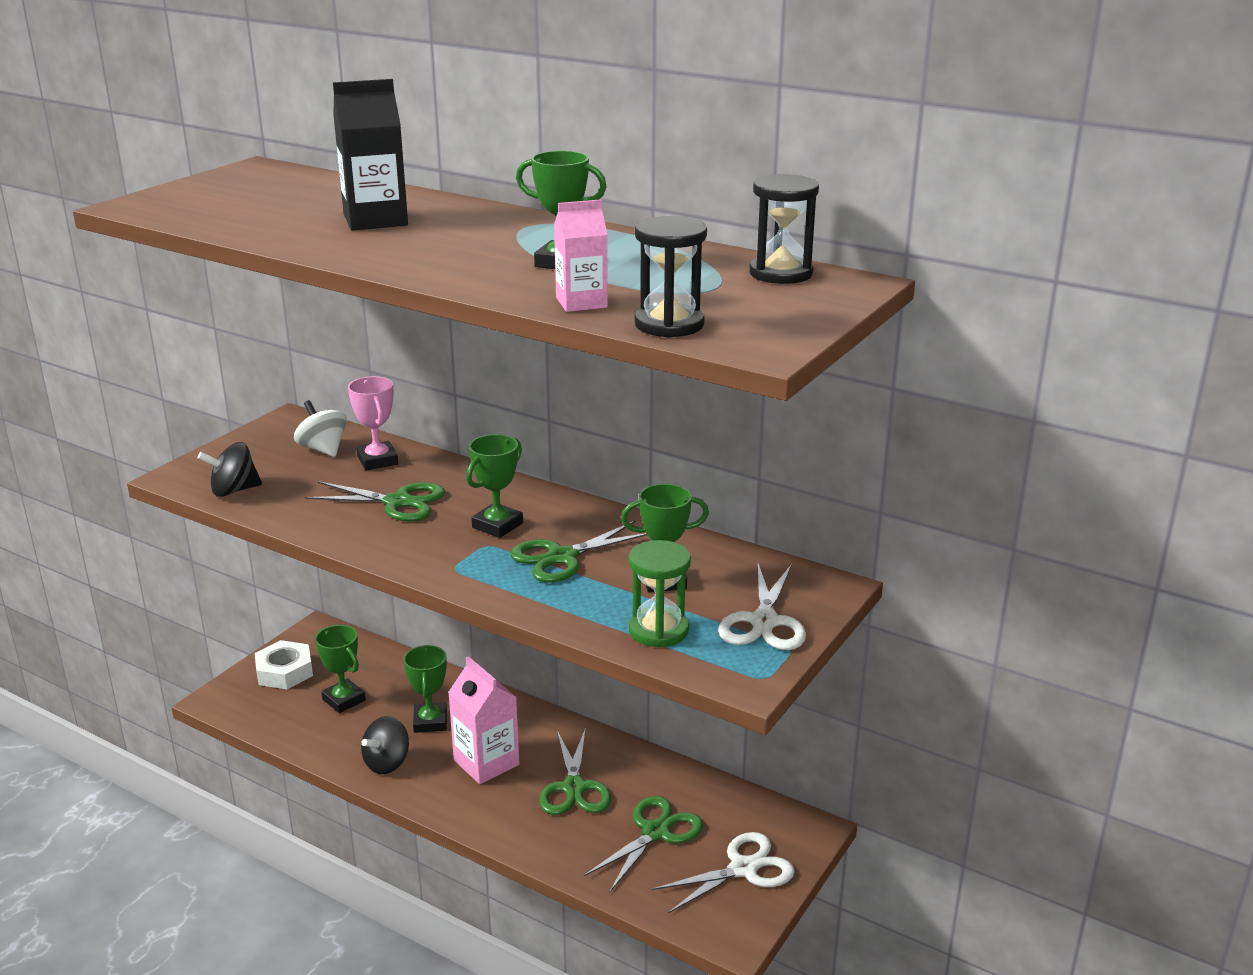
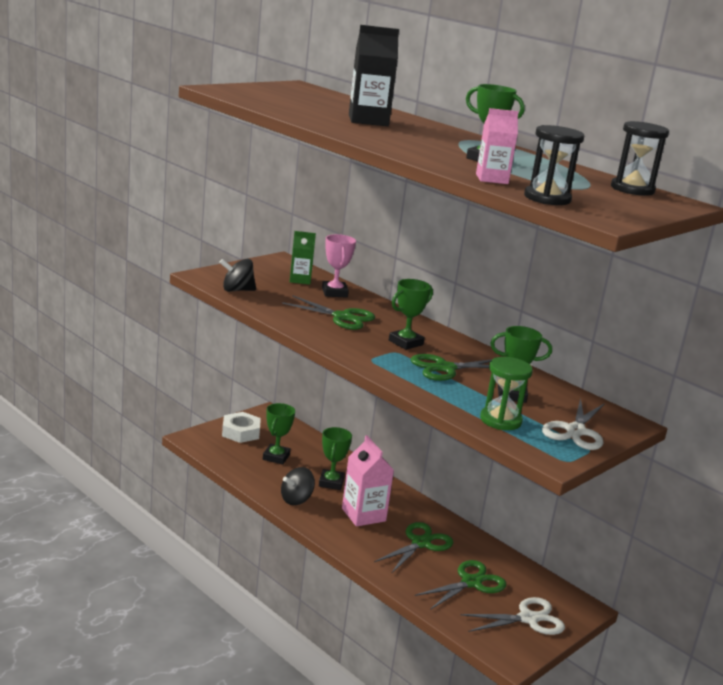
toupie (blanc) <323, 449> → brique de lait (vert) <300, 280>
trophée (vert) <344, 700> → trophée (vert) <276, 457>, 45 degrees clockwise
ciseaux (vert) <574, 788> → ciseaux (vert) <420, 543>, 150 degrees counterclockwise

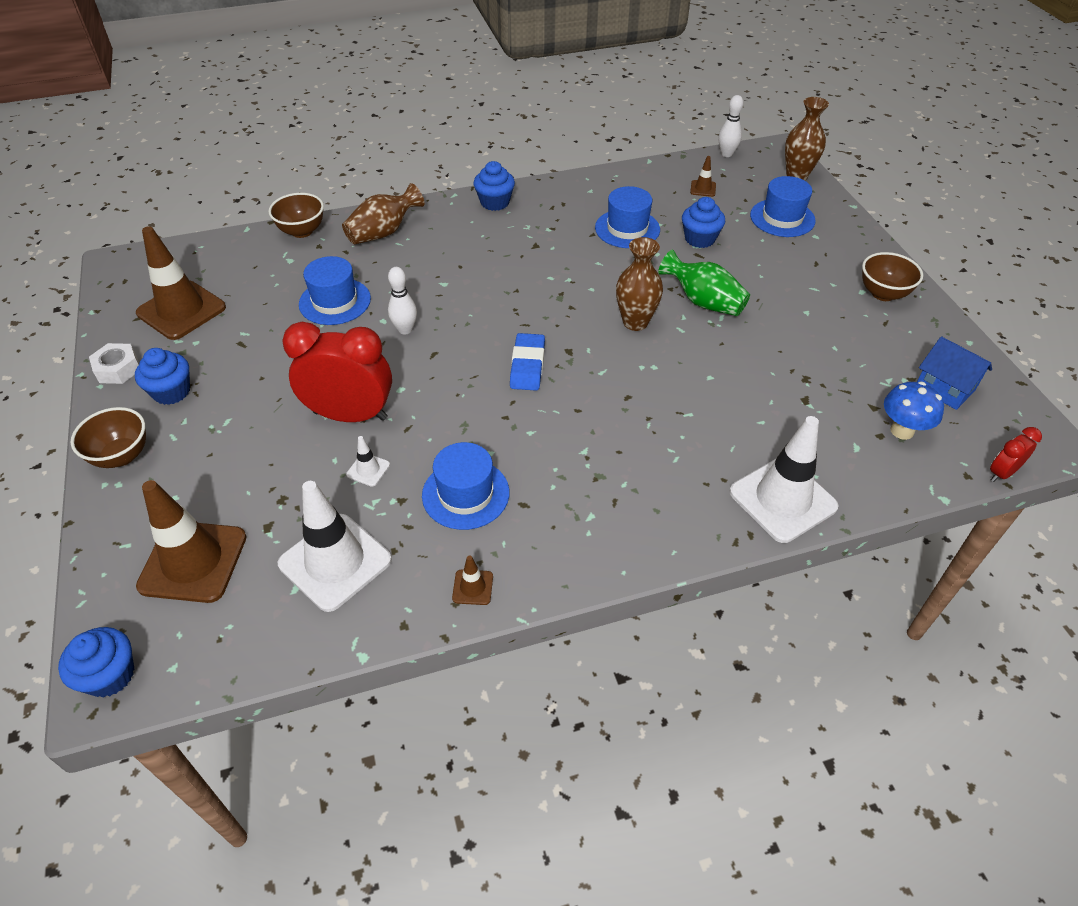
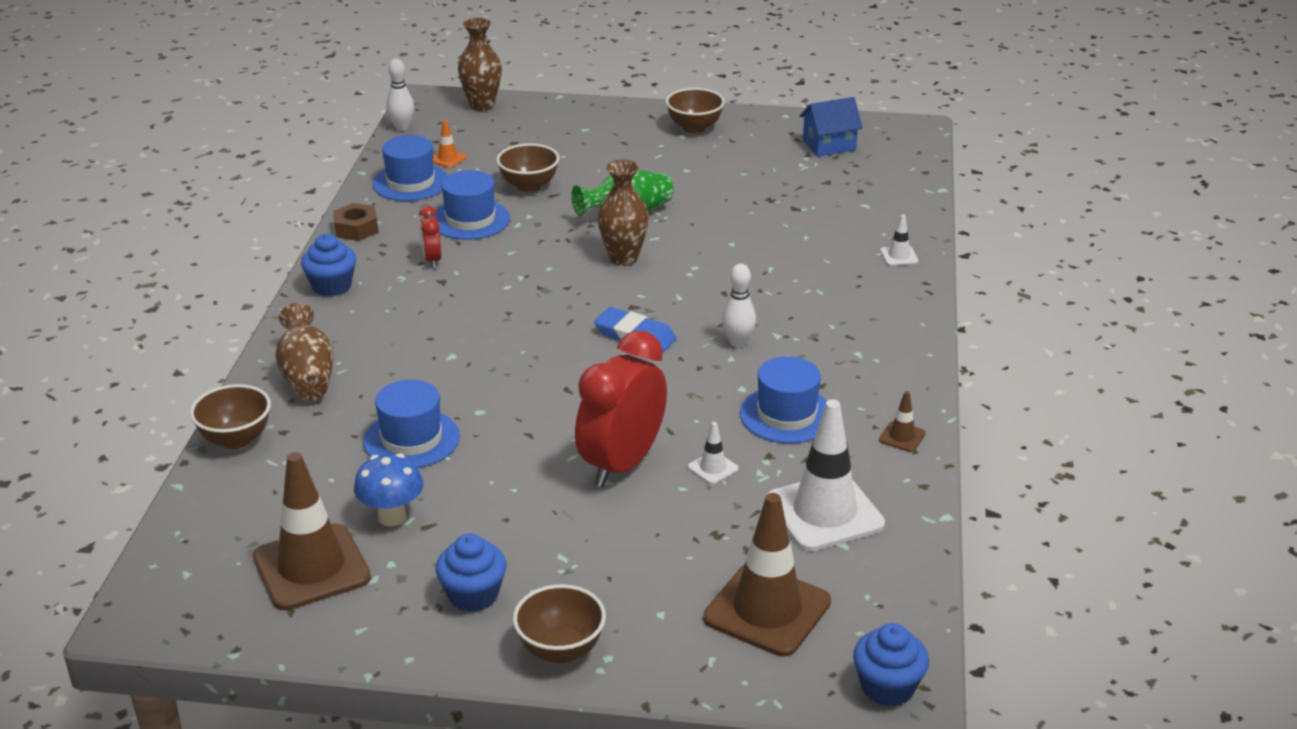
cône de chantier (marron) <703, 188> → cône de chantier (orange) <447, 158>
chapeau (bleu) <782, 218> → chapeau (bleu) <410, 182>, moved
muffin (bleu) <700, 239> → bol (marron) <529, 186>
quille (blanc) <405, 329> → quille (blanc) <738, 342>, moved
écrou (blanc) <118, 369> → -
champignon (bleu) <902, 431> → champignon (bleu) <392, 517>, moved
cône de chantier (blanc) <782, 499> → cône de chantier (blanc) <899, 256>, x0.43
réveil (rouge) <1001, 473> → réveil (rouge) <432, 260>, moved
- → écrou (marron) <356, 229>

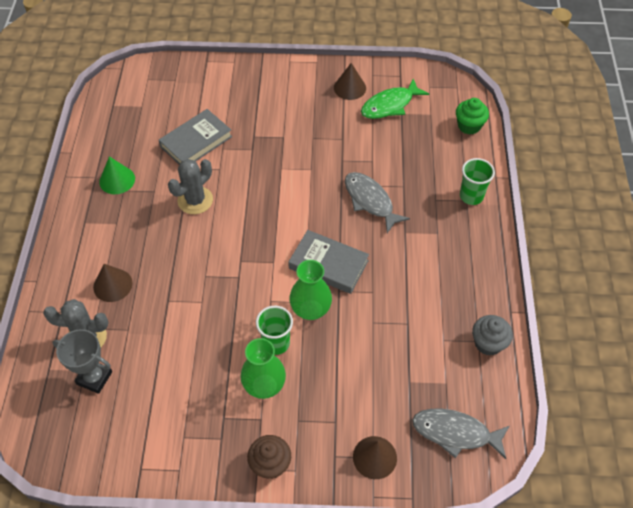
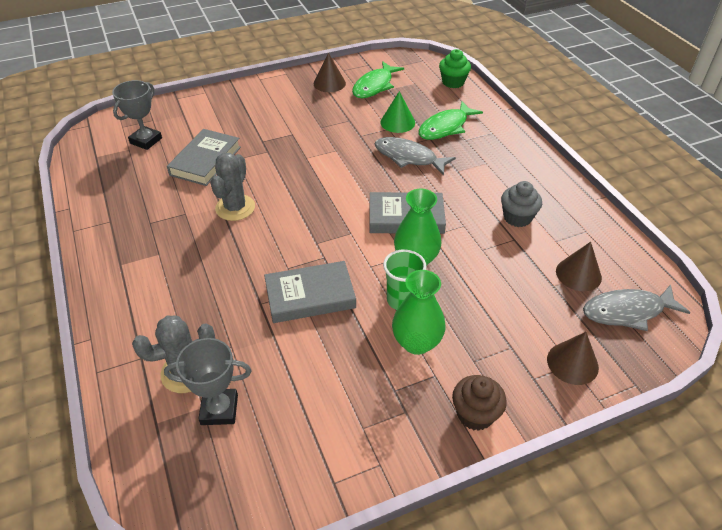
cône (vert) <117, 180> → cône (vert) <397, 122>, moved
gobelet (vert) <471, 196> → -
cône (marron) <112, 285> → cône (marron) <578, 274>, moved
muffin (gris) <488, 343> → muffin (gris) <517, 217>, moved
- → trophée (gris) <146, 141>
- → poisson (vert) <445, 127>
- → livre (gris) <310, 296>

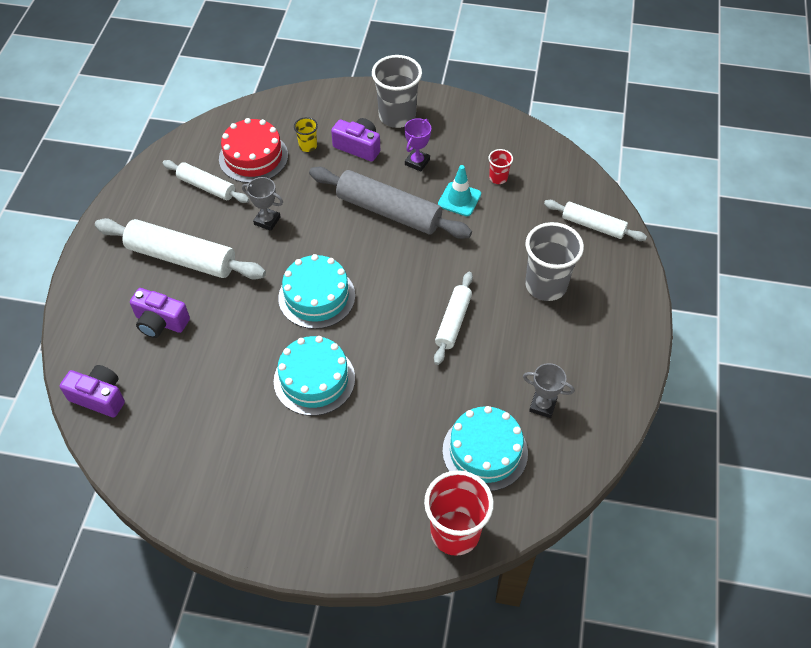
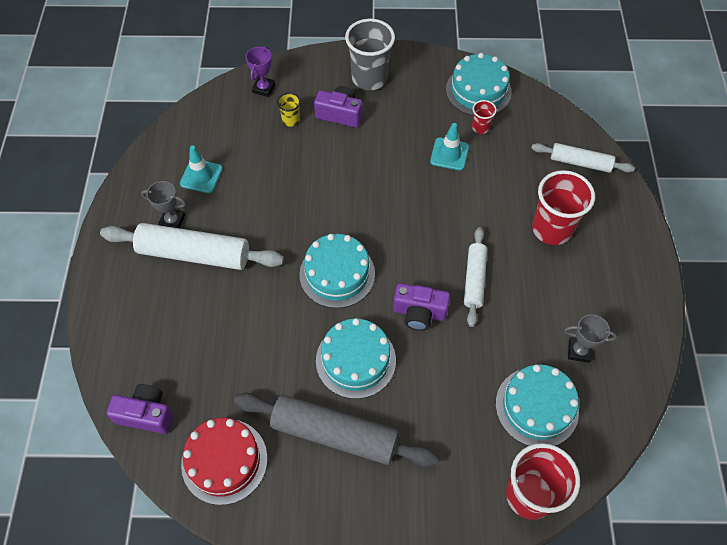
gâteau (rouge) <253, 157> → gâteau (rouge) <224, 461>, moved
trophée (violet) <417, 162> → trophée (violet) <264, 88>, moved
rouleau à pâtisserie (blanc) <206, 187> → cône de chantier (turquoise) <201, 176>
rouleau à pâtisserie (gris) <389, 211> → rouleau à pâtisserie (gris) <335, 434>, moved
trophée (gris) <267, 221> → trophée (gris) <172, 221>, moved
gobelet (gris) <546, 285> → gobelet (rouge) <551, 229>
appareil photo (violet) <160, 322> → appareil photo (violet) <419, 313>, moved
- → gâteau (turquoise) <478, 90>

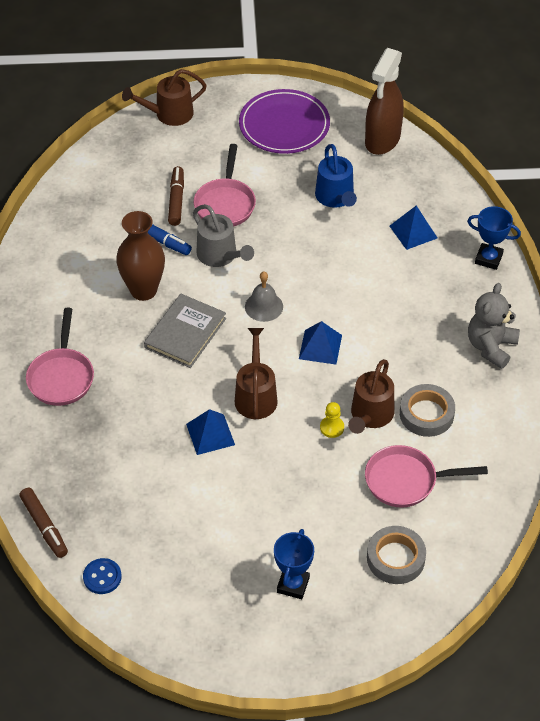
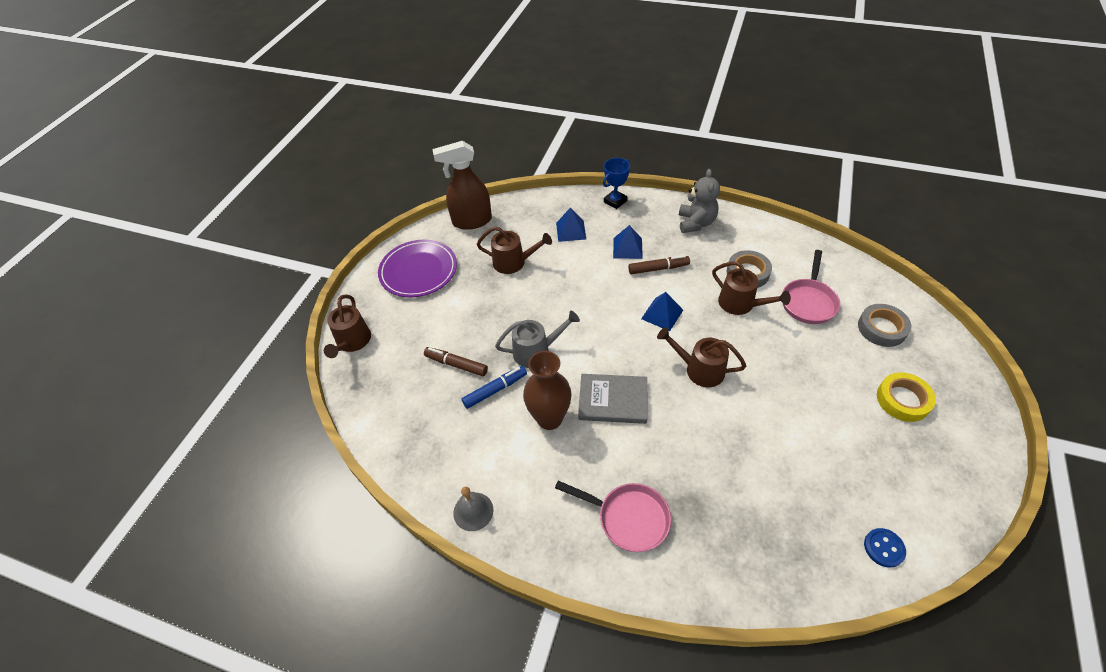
vaporisateur (marron) <382, 140> → vaporisateur (marron) <471, 221>, 120 degrees clockwise
poêle (rose) <225, 203> → -
arrosoir (bleu) <336, 198> → arrosoir (marron) <514, 262>
cloche (gris) <264, 306> → cloche (gris) <473, 511>, moved
ours en peluche (gris) <491, 347> → ours en peluche (gris) <696, 223>, 135 degrees counterclockwise
livre (gris) <185, 333> → livre (gris) <613, 400>, 45 degrees counterclockwise
pion (jaune) <332, 427> → -
pyramide (bleu) <210, 434> → pyramide (bleu) <627, 248>, moved
feutre (marron) <44, 526> → feutre (marron) <658, 268>, moved
trophée (bleu) <293, 585> → ruban adhésif (jaune) <903, 400>

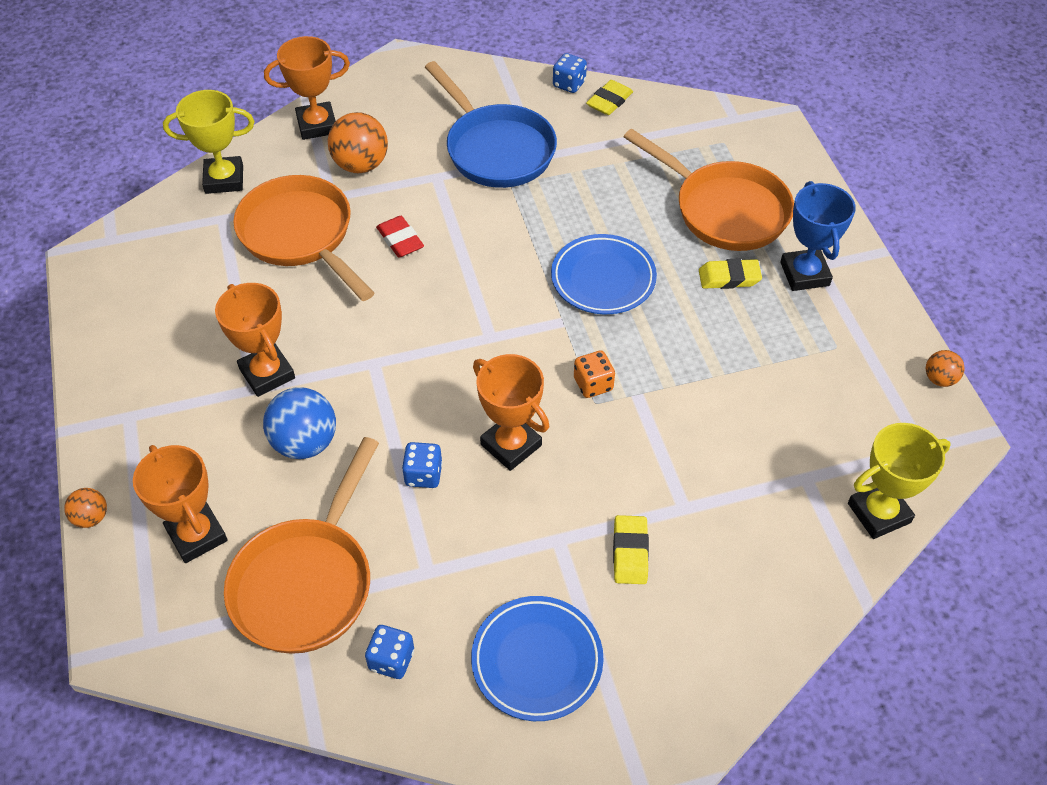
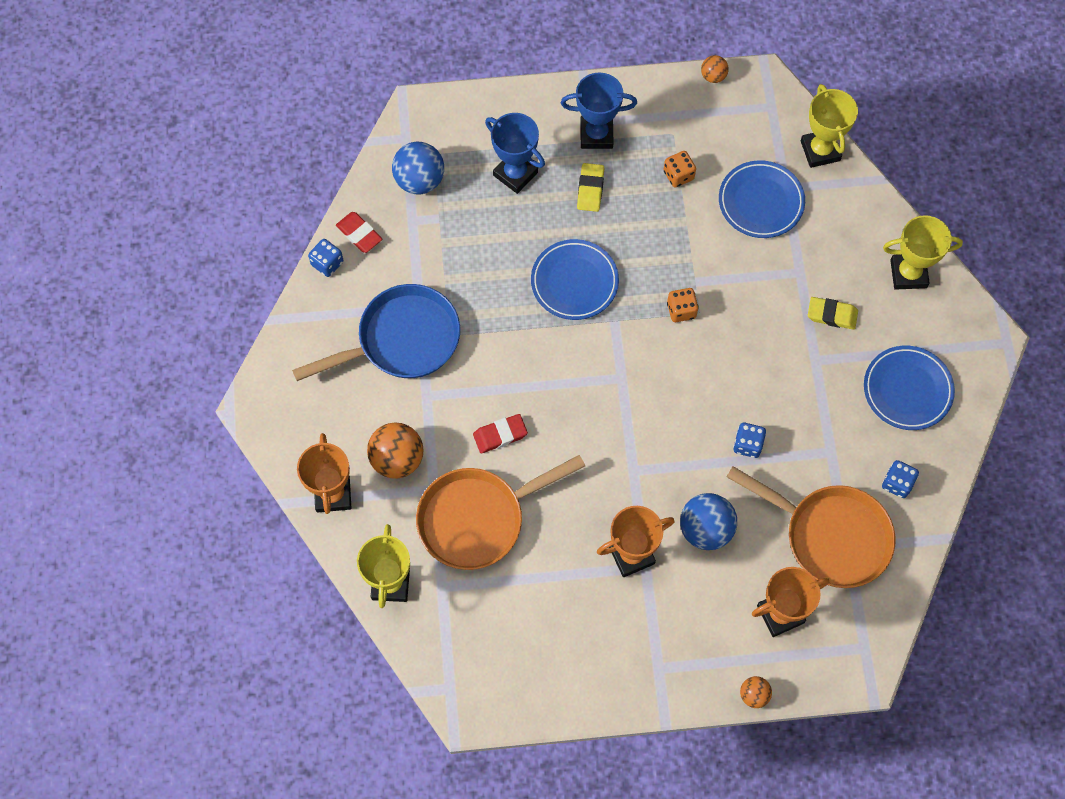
gomme (jaune) <609, 101> → gomme (rouge) <359, 234>
poêle (orange) <724, 210> → trophée (bleu) <515, 174>
trophée (orange) <511, 445> → -
- → balle (bleu) <419, 180>
- → dé (orange) <678, 175>
- → assiette (bleu) <761, 202>
- → trophée (jaune) <908, 274>

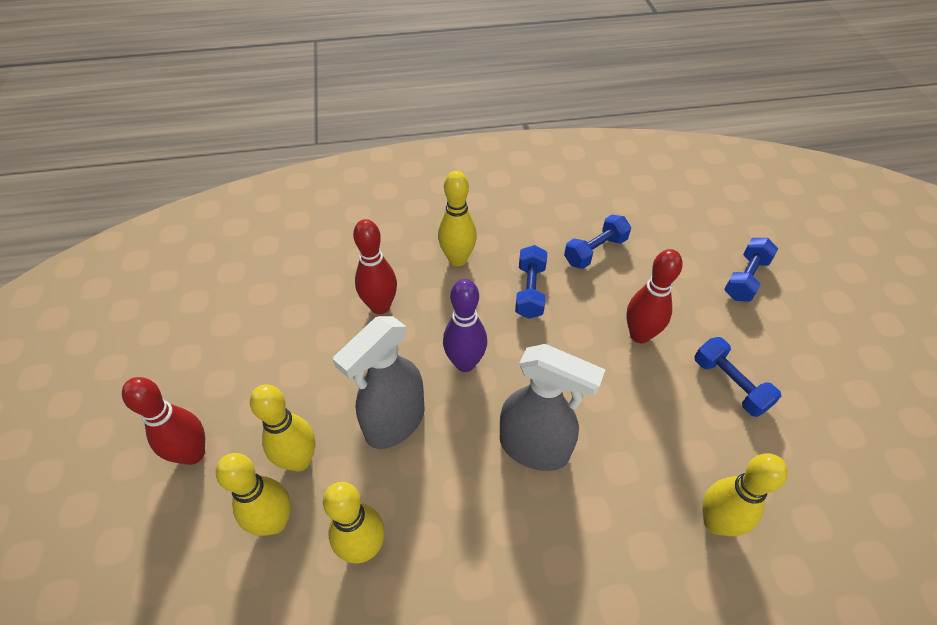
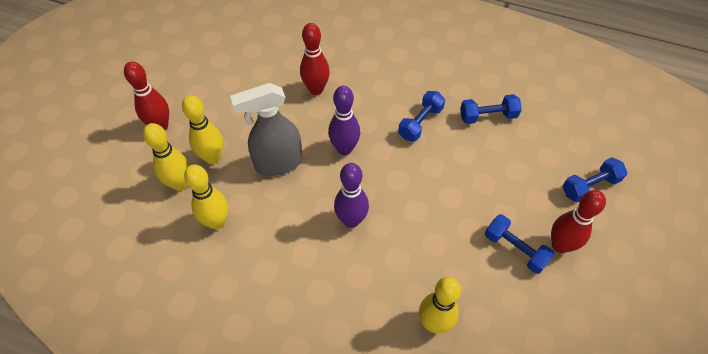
quille (jaune) <457, 259> → -
quille (rouge) <639, 335> → quille (rouge) <560, 245>, moved
haltère (bleu) <730, 384> → haltère (bleu) <515, 249>, 45 degrees counterclockwise
vaporisateur (gris) <535, 448> → quille (violet) <351, 220>

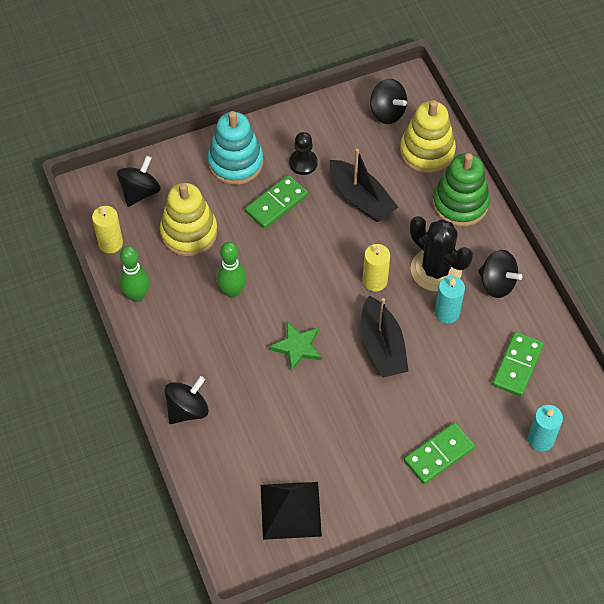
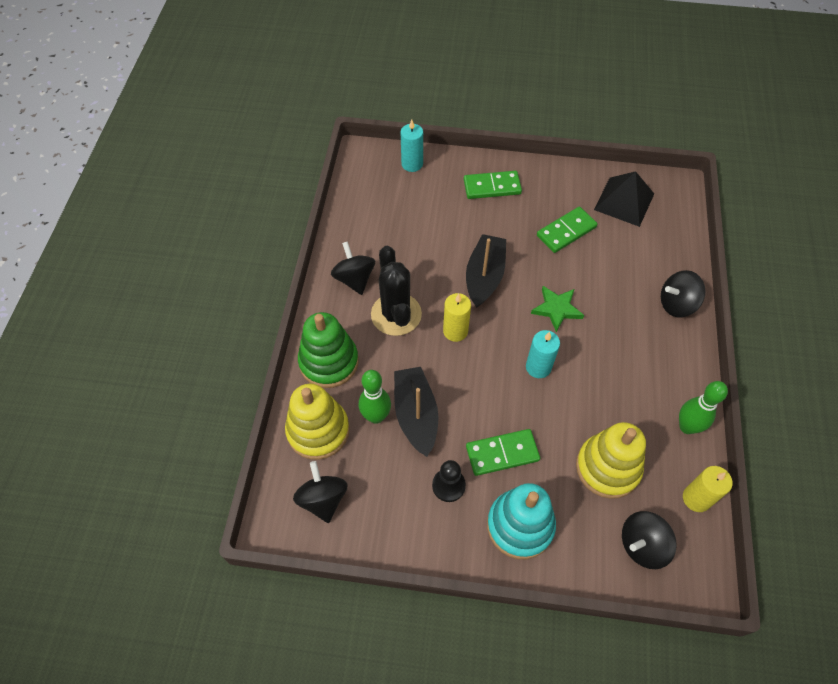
quille (vert) <232, 291> → quille (vert) <376, 416>, moved
bougie (turquoise) <447, 312> → bougie (turquoise) <538, 367>, moved
domino (vert) <517, 365> → domino (vert) <566, 231>, moved

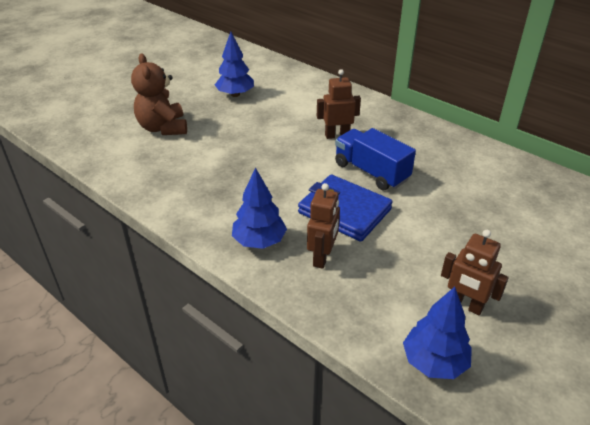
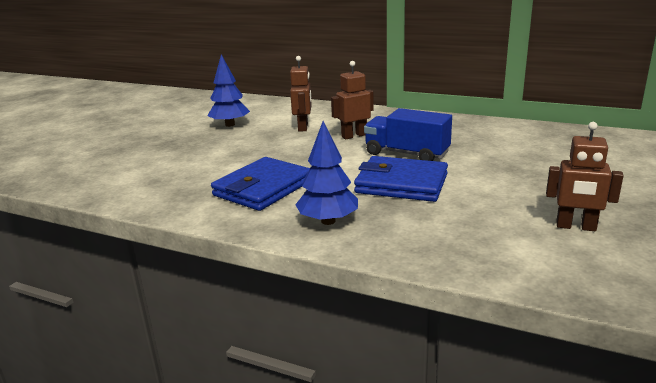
ours en peluche (marron) <163, 128> → -
robot (marron) <322, 257> → robot (marron) <303, 127>, moved
arbre (bleu) <434, 362> → -
- → portefeuille (bleu) <263, 188>

